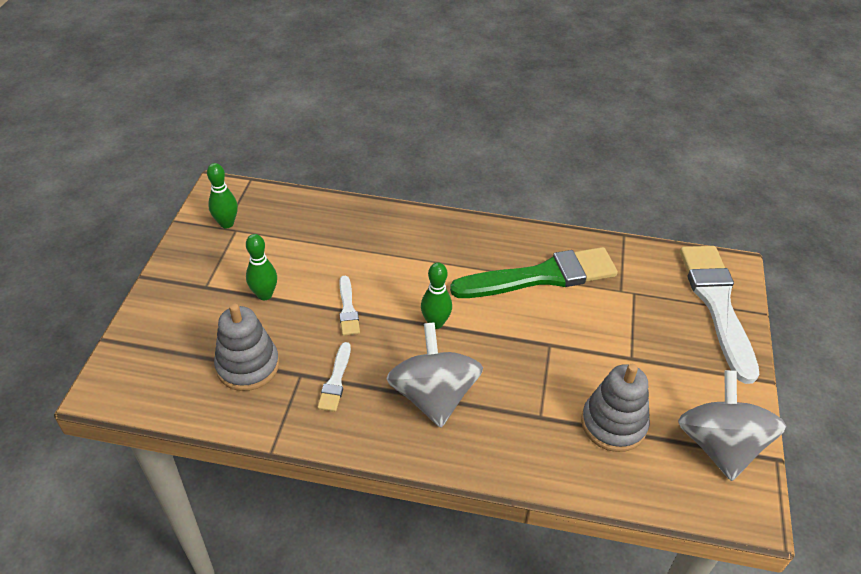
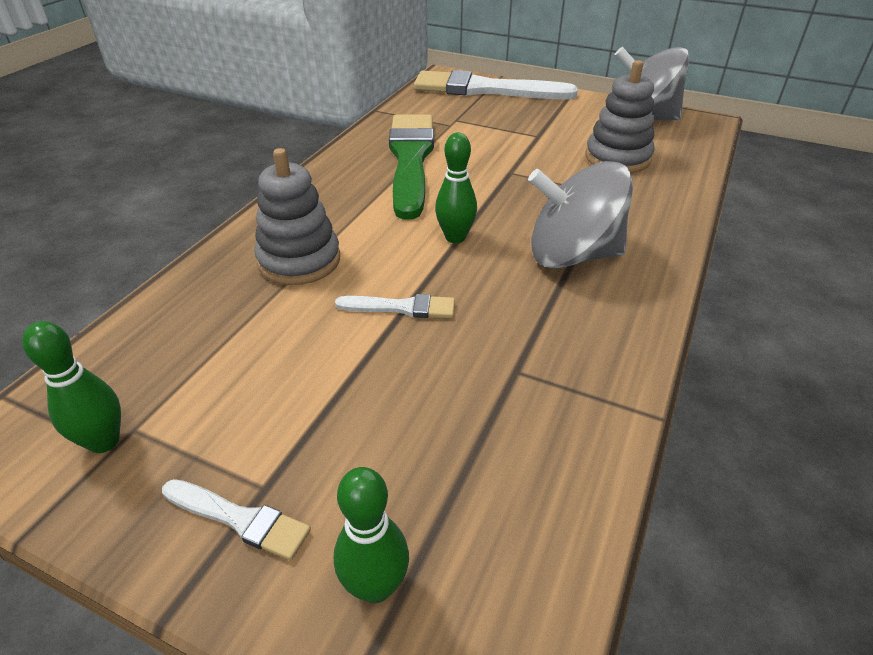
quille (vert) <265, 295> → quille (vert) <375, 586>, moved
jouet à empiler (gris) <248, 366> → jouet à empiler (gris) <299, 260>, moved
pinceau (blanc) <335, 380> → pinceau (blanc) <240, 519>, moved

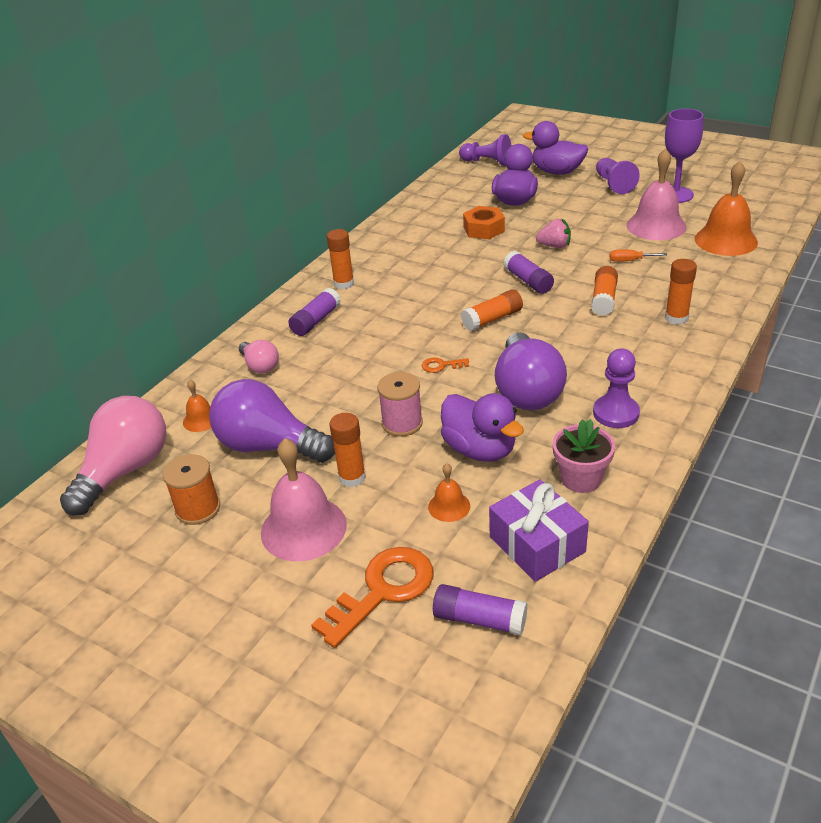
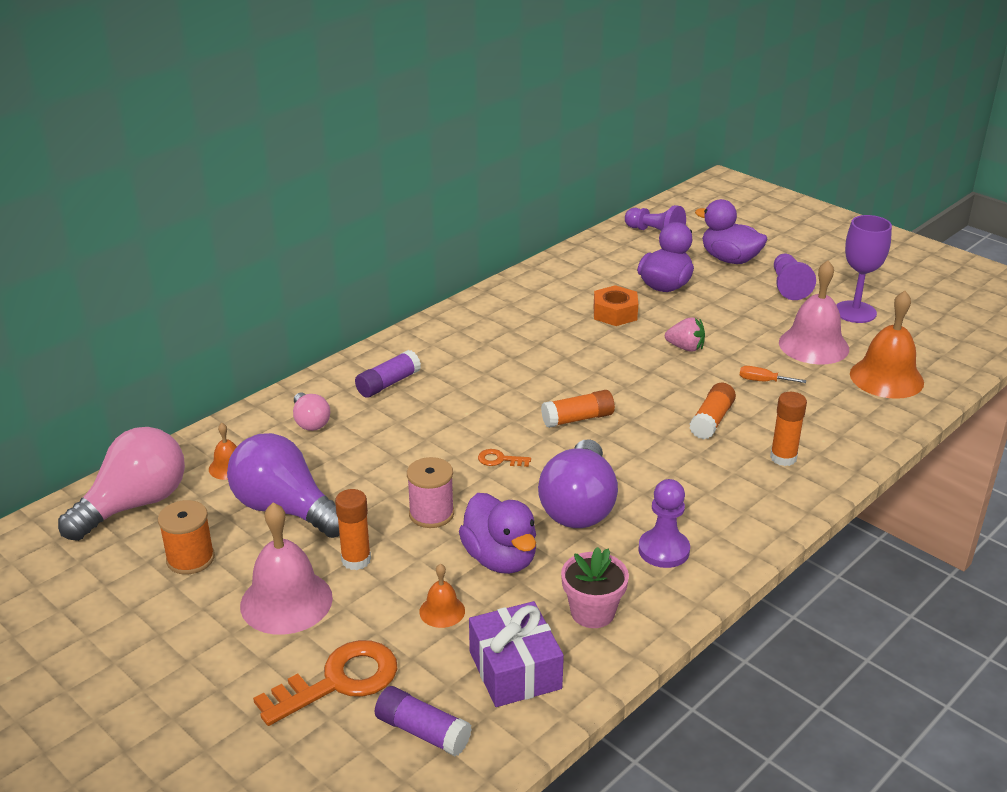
bâton de colle (orange) <344, 284> → -
bâton de colle (violet) <528, 281> → -

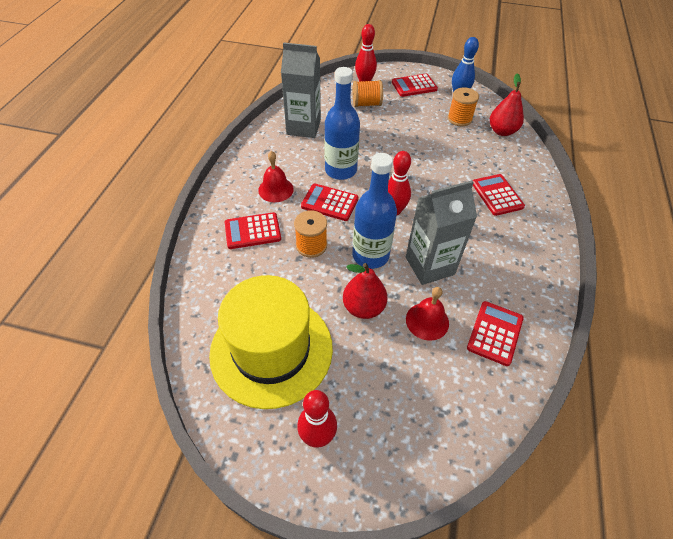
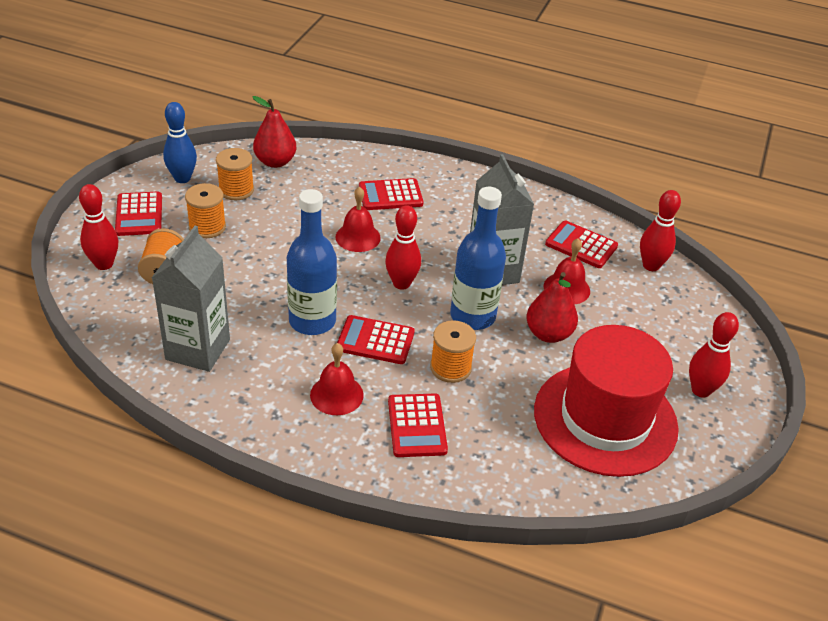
calculatrice (rouge) <329, 203> → calculatrice (rouge) <375, 340>, 75 degrees clockwise
chapeau (jaune) <271, 350> → chapeau (rouge) <605, 419>
- → bobine (orange) <207, 227>
- → cloche (rouge) <358, 237>
- → quille (rouge) <651, 266>

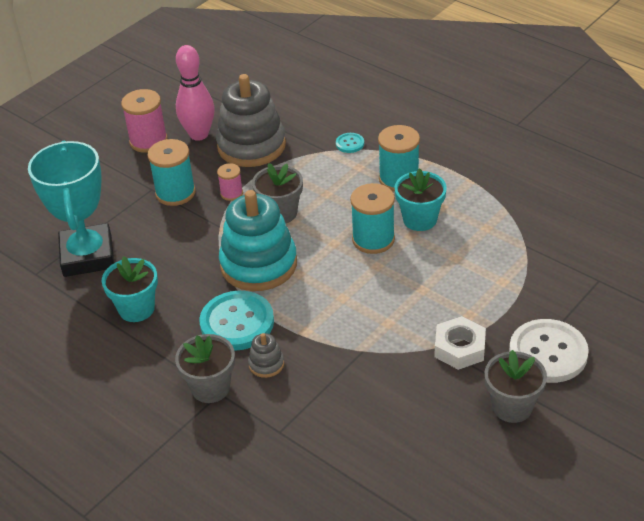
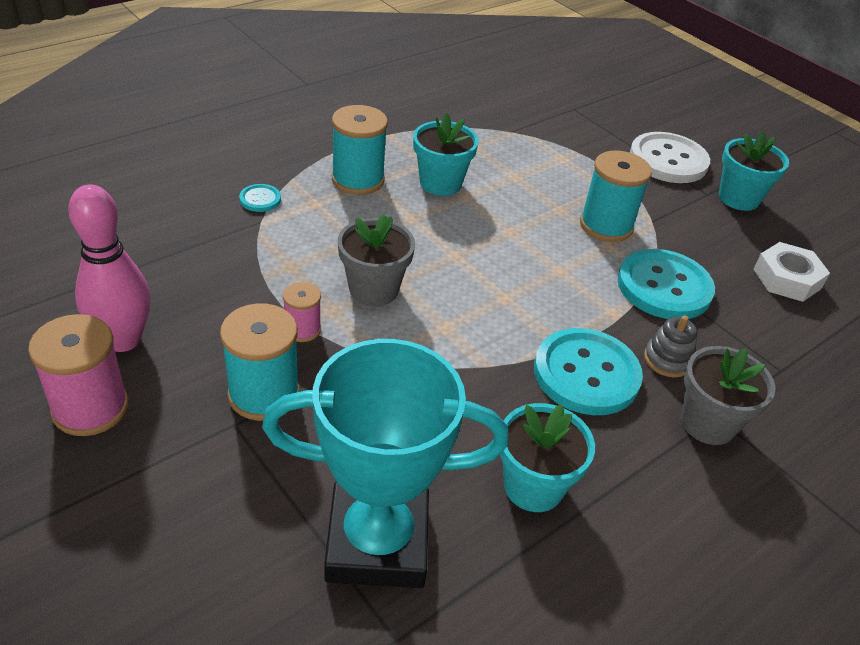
jouet à empiler (gris) <251, 146> → -
bobine (turquoise) <373, 239> → bobine (turquoise) <606, 225>, moved
jouet à empiler (turquoise) <258, 264> → -
écrou (blanc) <459, 348> → écrou (blanc) <787, 279>, moved
pot de fleurs (gris) <512, 407> → pot de fleurs (turquoise) <738, 198>
- → bouton (turquoise) <664, 287>

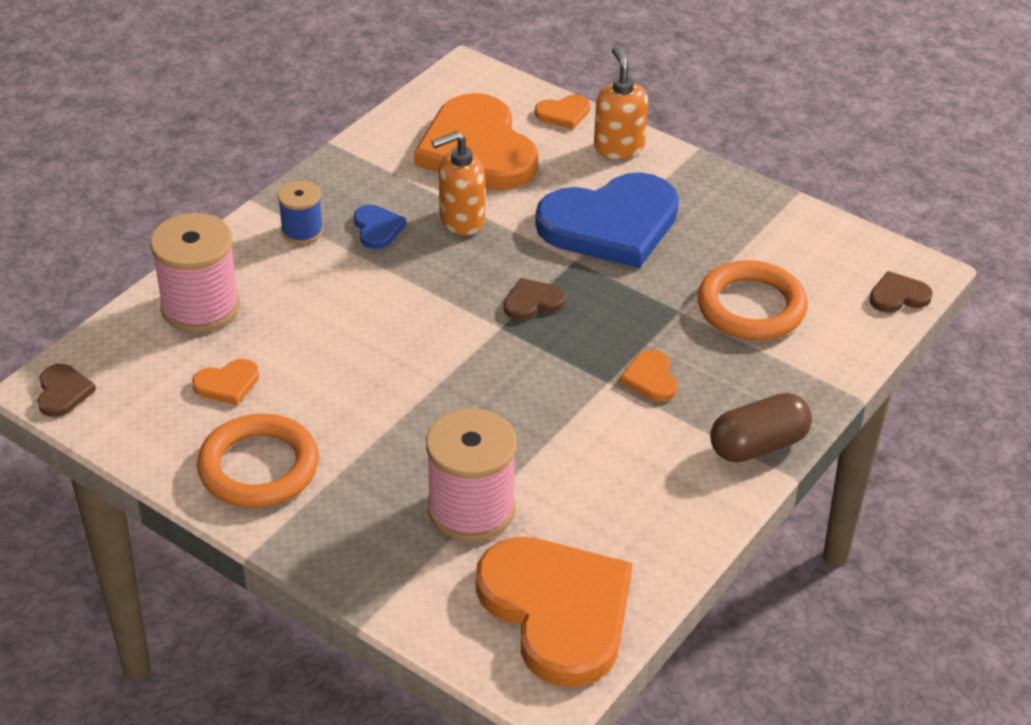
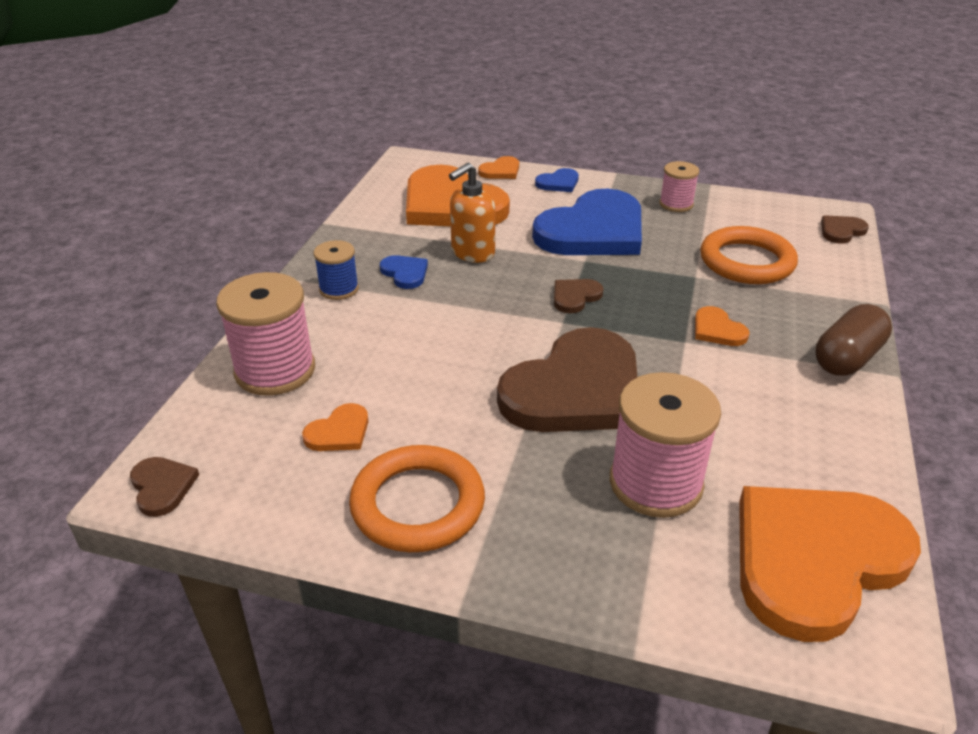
distributeur de savon (orange) <618, 147> → cœur (bleu) <558, 183>
cœur (orange) <557, 611> → cœur (orange) <815, 559>, 75 degrees counterclockwise
- → bobine (rose) <676, 204>
- → cœur (marron) <575, 390>

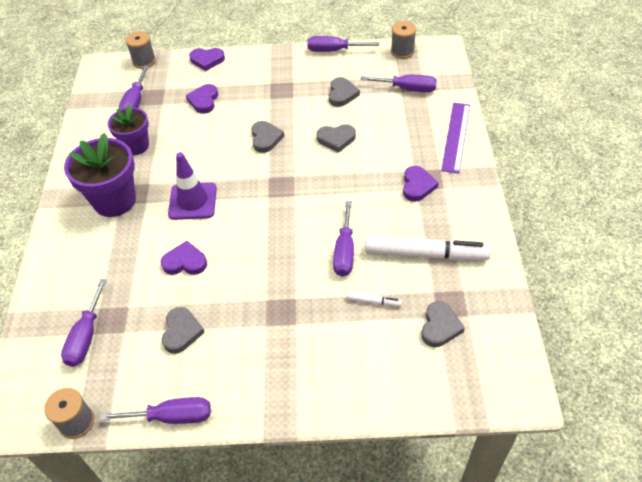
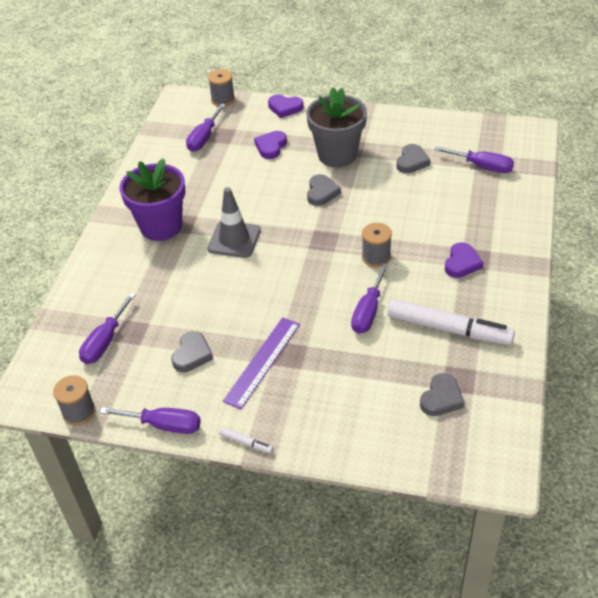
bobine (gris) <402, 51> → bobine (gris) <376, 257>, moved
tournevis (violet) <333, 50> → -
règle (violet) <456, 137> → règle (violet) <262, 362>, moved
pot de fleurs (violet) <136, 146> → -
cœur (gris) <336, 139> → -
cône de chantier (violet) <192, 201> → cône de chantier (gris) <234, 239>
cœur (violet) <185, 262> → -
feutre (blanc) <374, 302> → feutre (blanc) <246, 443>, moved
- → pot de fleurs (gris) <337, 155>

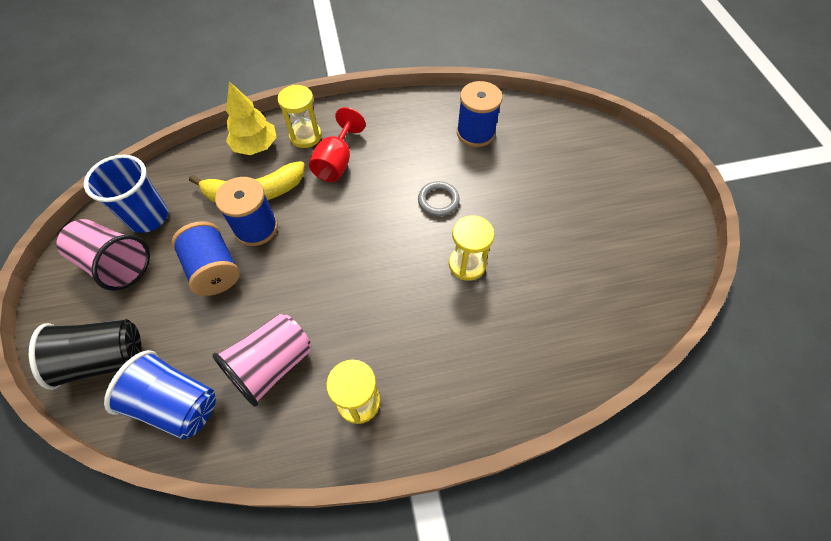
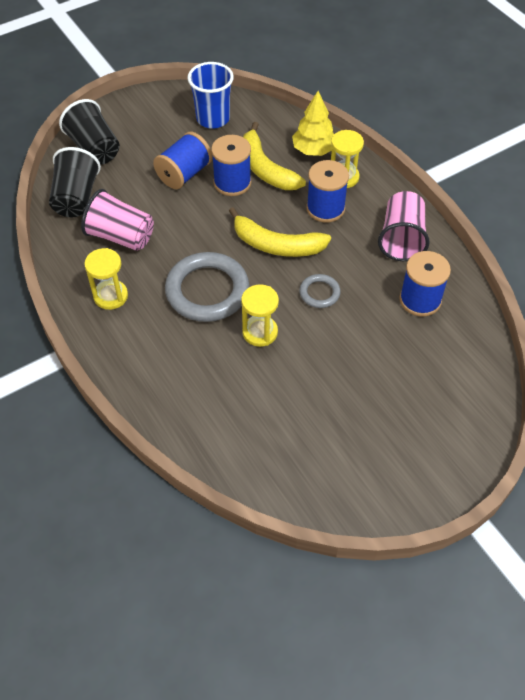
verre à pied (rouge) <336, 162> → bobine (bleu) <325, 208>
gobelet (rose) <115, 264> → gobelet (rose) <401, 239>, moved
gobelet (bleu) <176, 404> → gobelet (noir) <76, 198>
- → banane (jaune) <276, 245>
- → anneau (gris) <207, 291>

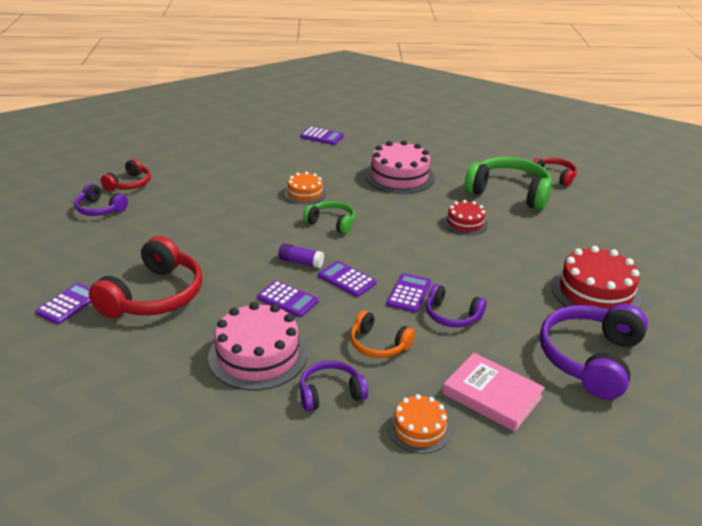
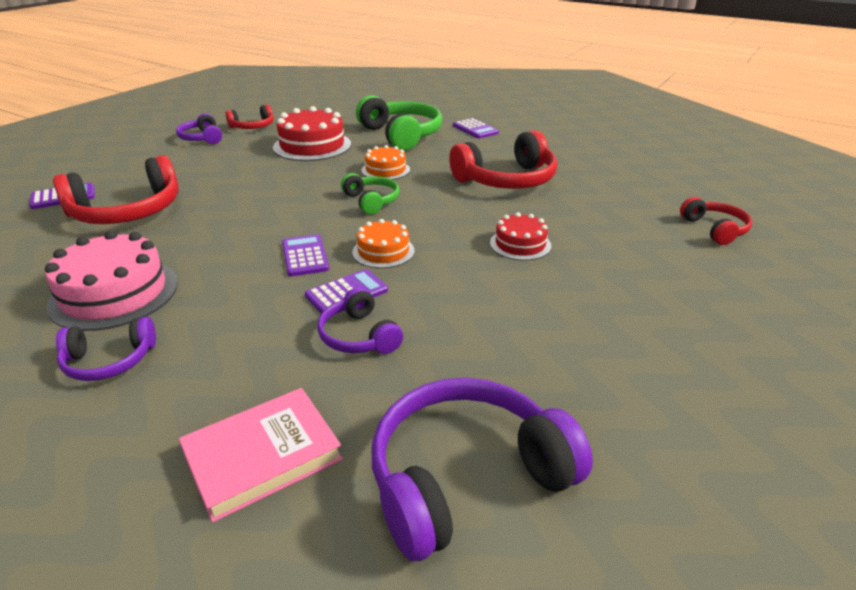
gâteau (rose) <399, 176> → casque audio (rouge) <507, 180>
casque audio (vert) <509, 193> → casque audio (vert) <401, 135>, moved
bâton de colle (violet) <301, 262> → -
gâteau (rouge) <595, 292> → gâteau (rouge) <312, 146>, moved
calculatrice (violet) <287, 299> → -
casque audio (orange) <378, 345> → -
livre (rose) <492, 395> → livre (rose) <262, 456>, 75 degrees clockwise
casque audio (violet) <330, 393> → casque audio (violet) <109, 361>, 150 degrees clockwise
gâteau (orange) <419, 429> → gâteau (orange) <383, 251>, moved

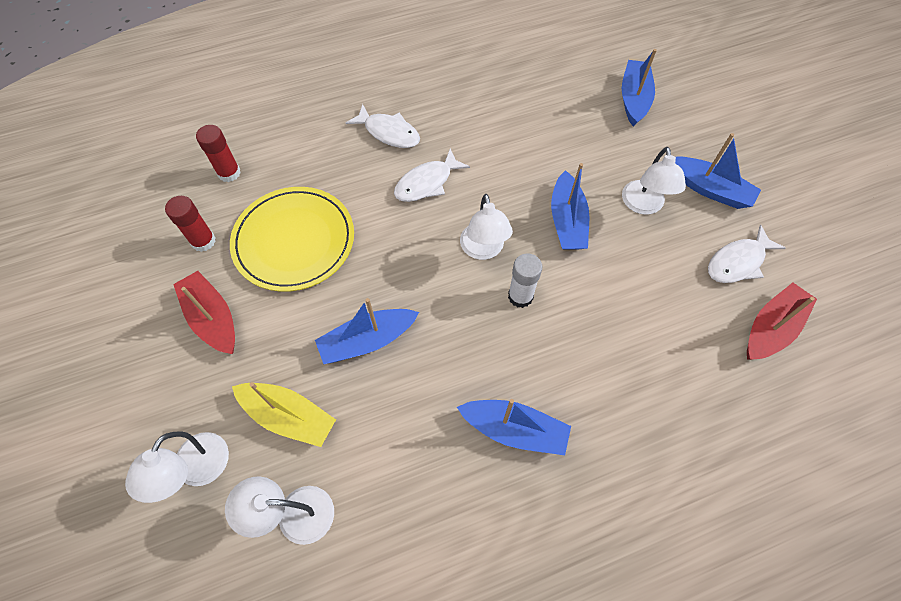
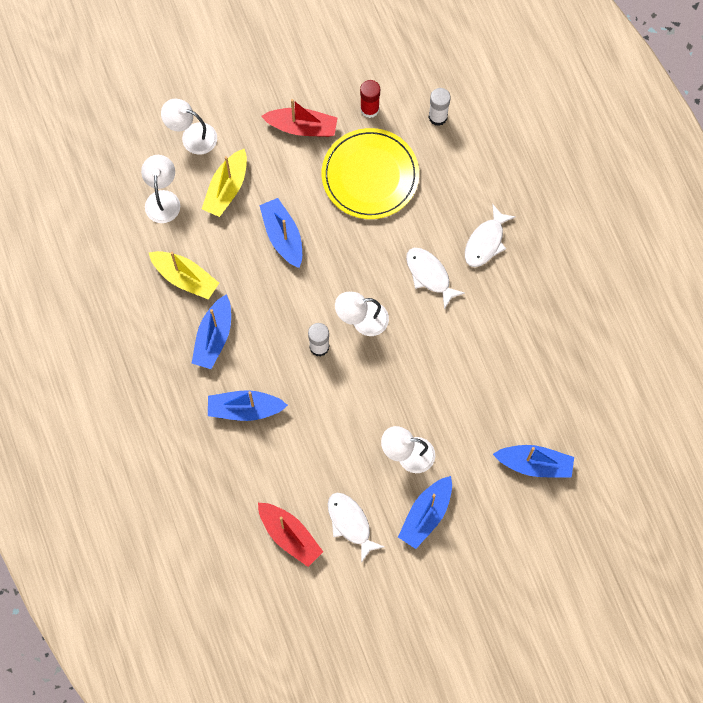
bâton de colle (rouge) <229, 173> → bâton de colle (blanc) <438, 117>
bateau (bleu) <567, 221> → bateau (bleu) <245, 409>, moved
bateau (rouge) <212, 318> → bateau (rouge) <302, 127>, 45 degrees clockwise
- → bateau (jaune) <185, 278>

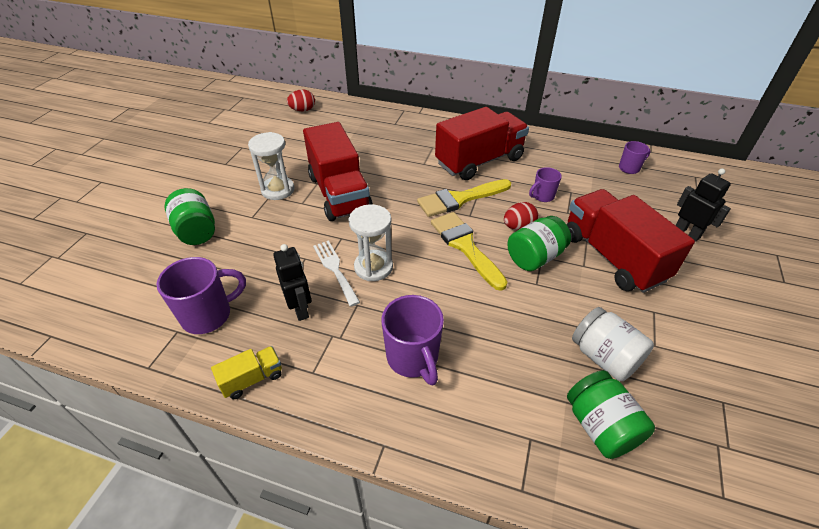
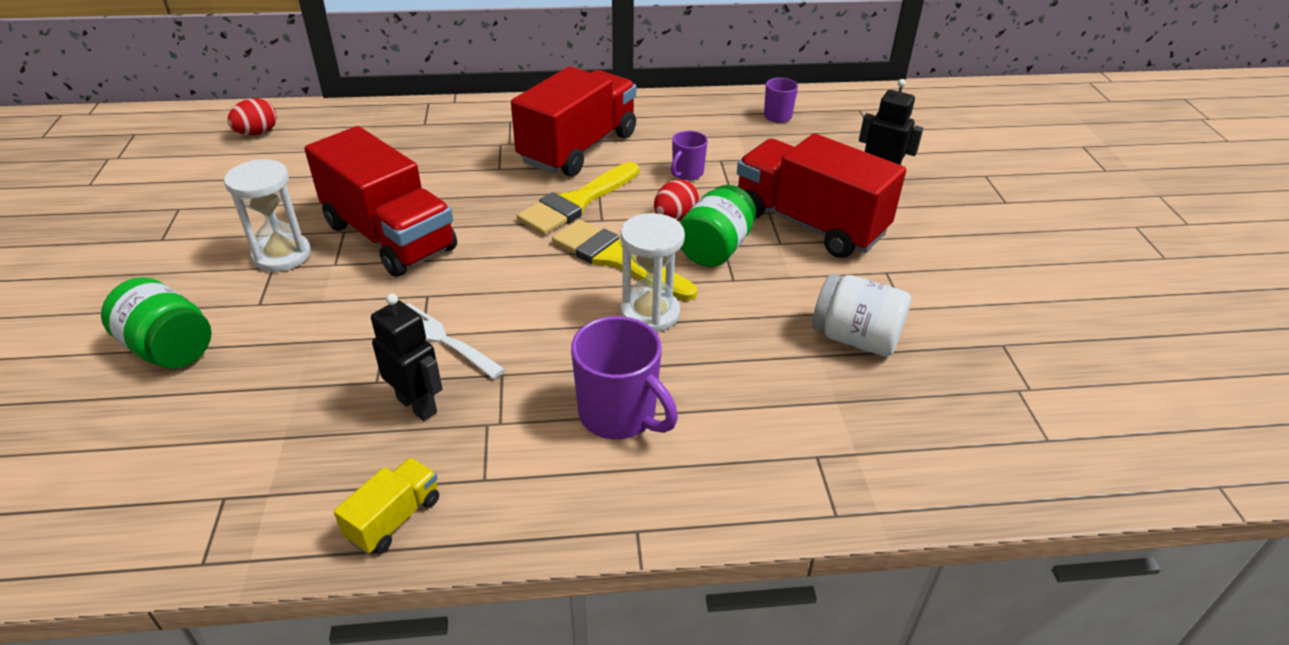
sablier (blanc) <373, 267> → sablier (blanc) <650, 313>, moved
tasse (violet) <208, 315> → -
bocal (vert) <600, 426> → -

